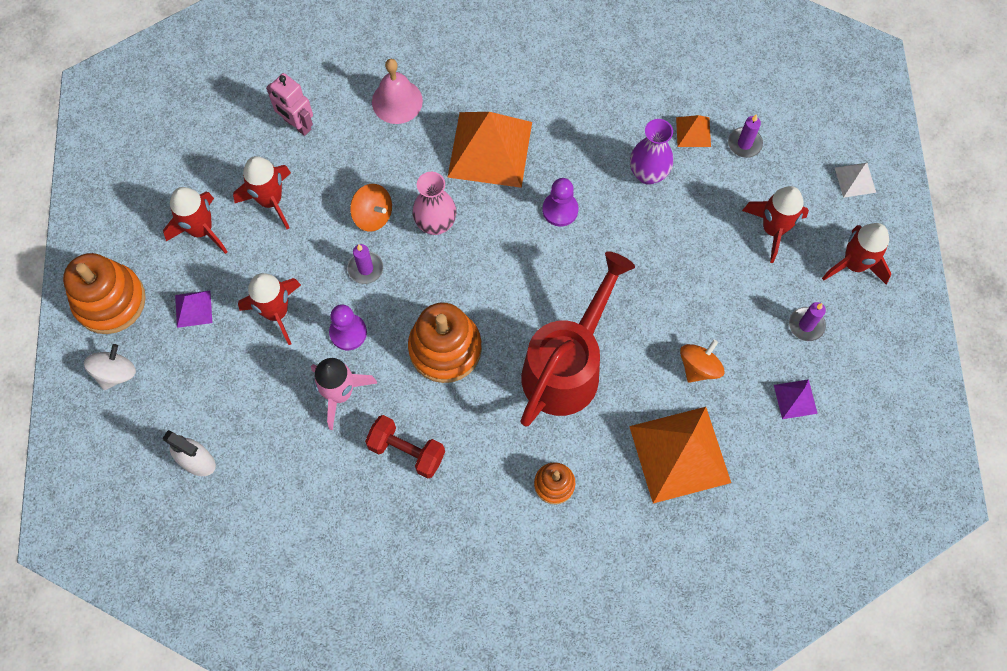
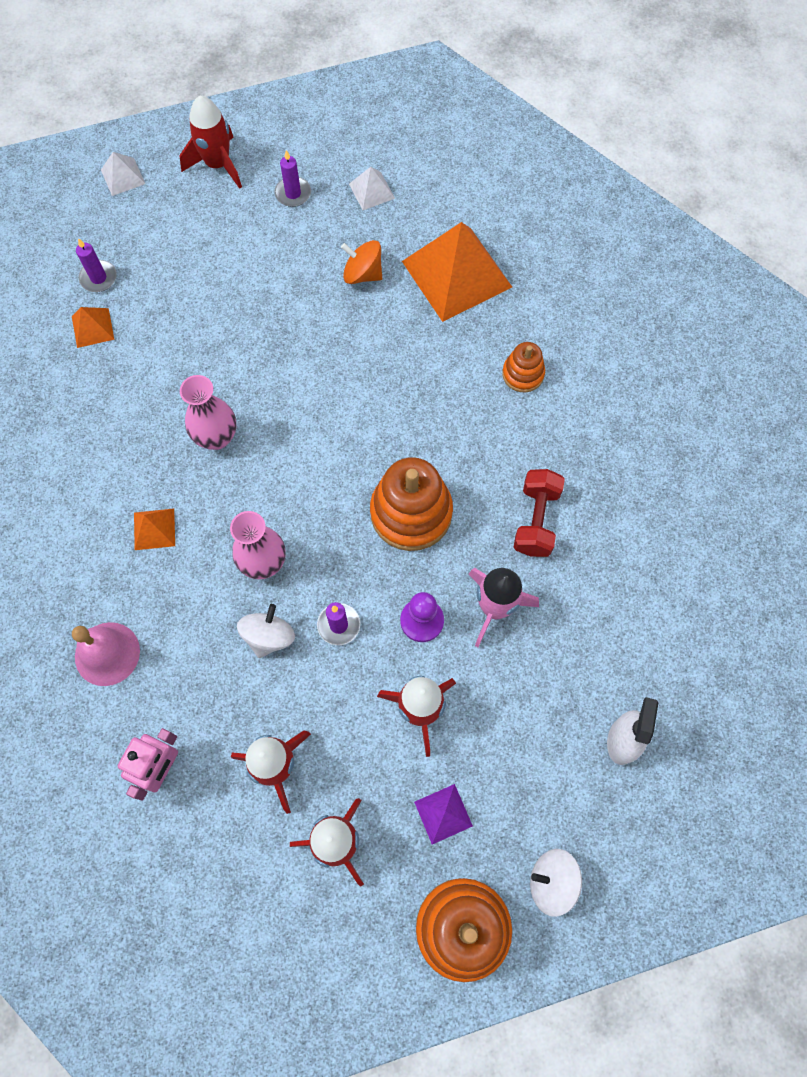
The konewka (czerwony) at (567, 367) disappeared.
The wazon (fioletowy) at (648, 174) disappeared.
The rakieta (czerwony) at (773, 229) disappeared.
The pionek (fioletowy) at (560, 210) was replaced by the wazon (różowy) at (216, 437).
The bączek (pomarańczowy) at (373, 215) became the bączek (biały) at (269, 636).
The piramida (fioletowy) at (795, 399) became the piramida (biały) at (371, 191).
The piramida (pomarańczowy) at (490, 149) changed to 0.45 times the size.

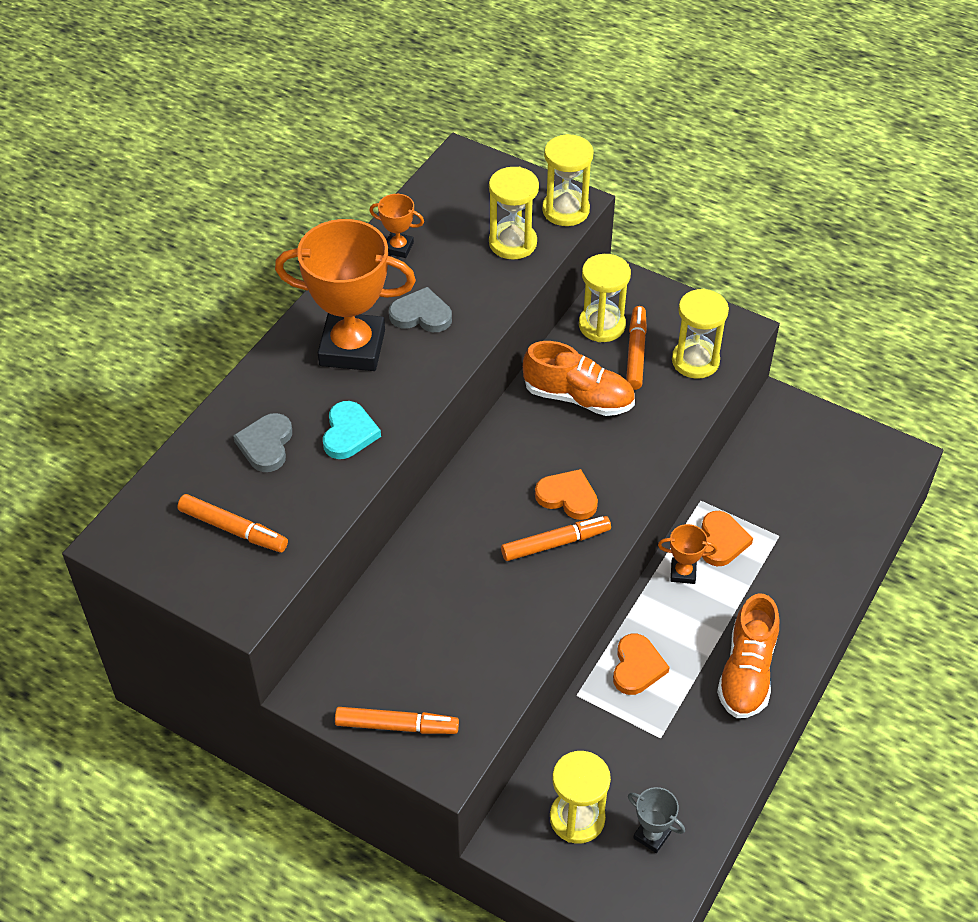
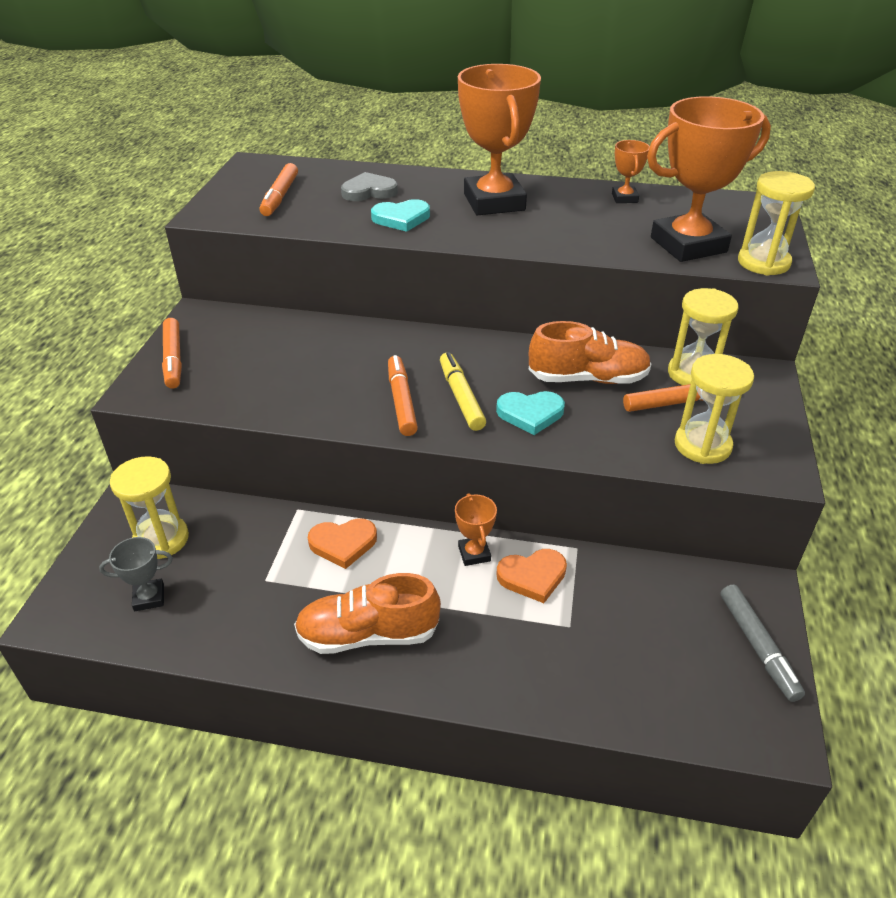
The serce (szary) at (421, 314) disappeared.
The serce (turkusowy) at (530, 414) appeared.
The flamaster (szary) at (758, 646) appeared.
The klepsydra (żółty) at (512, 243) was replaced by the puchar (pomarańczowy) at (688, 245).
The serce (pomarańczowy) at (567, 497) was replaced by the flamaster (żółty) at (461, 397).
The flamaster (pomarańczowy) at (555, 543) turned 150 degrees counterclockwise.
The but (pomarańczowy) at (578, 397) turned 90 degrees counterclockwise.
The puchar (szary) at (652, 835) turned 60 degrees clockwise.

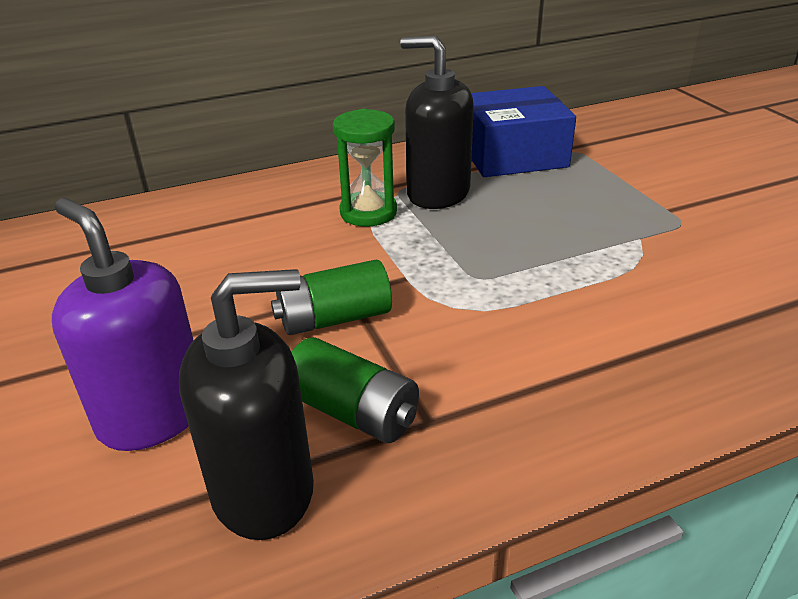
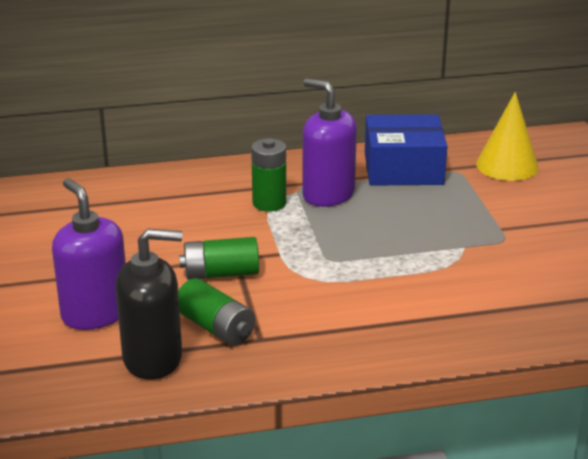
The stożek (żółty) at (507, 165) appeared.
The klepsydra (zielony) at (368, 212) was replaced by the bateria (zielony) at (269, 203).
The dozownik mydła (czarny) at (437, 193) became the dozownik mydła (fioletowy) at (328, 194).

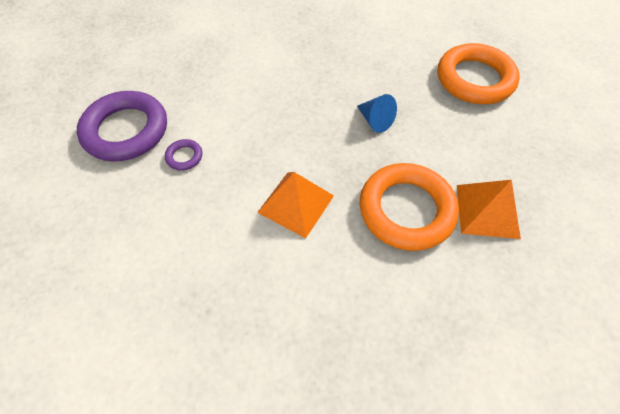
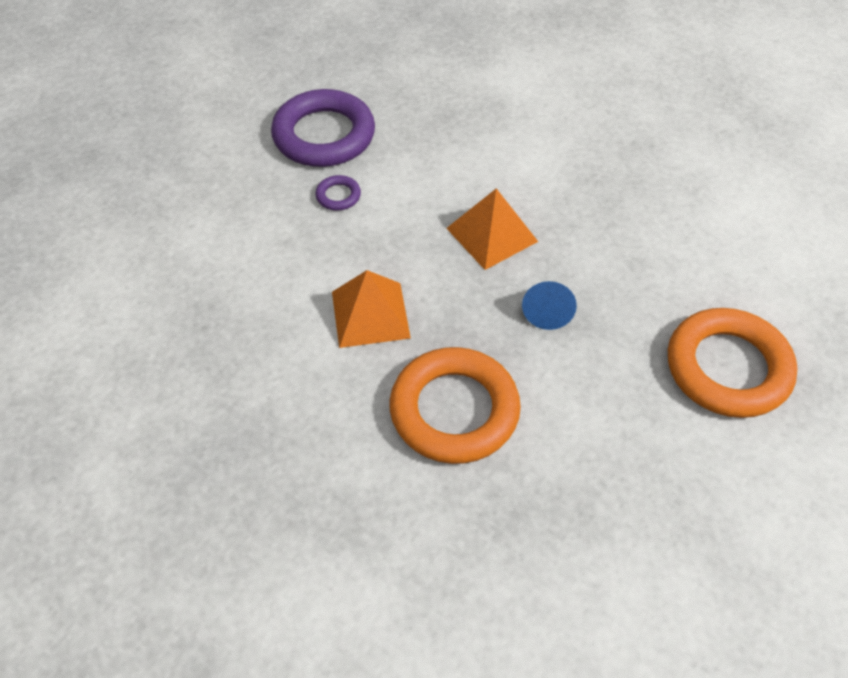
The piramida (pomarańczowy) moved from (487, 211) to (492, 235).

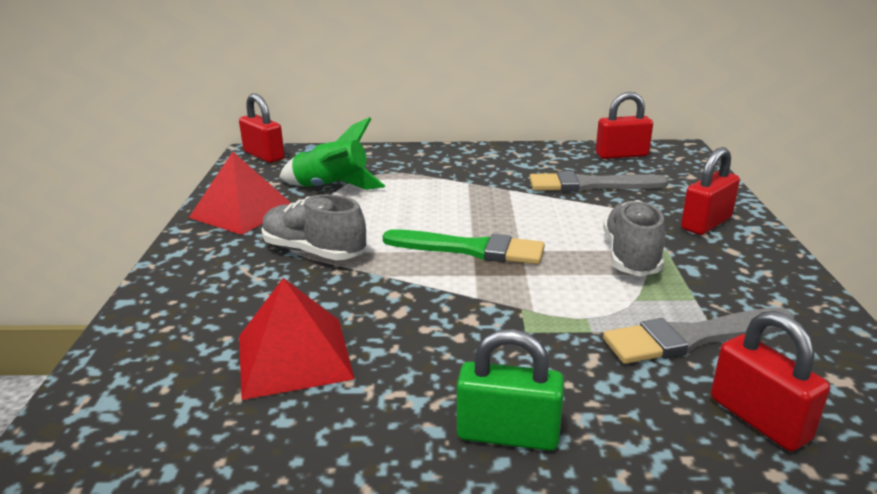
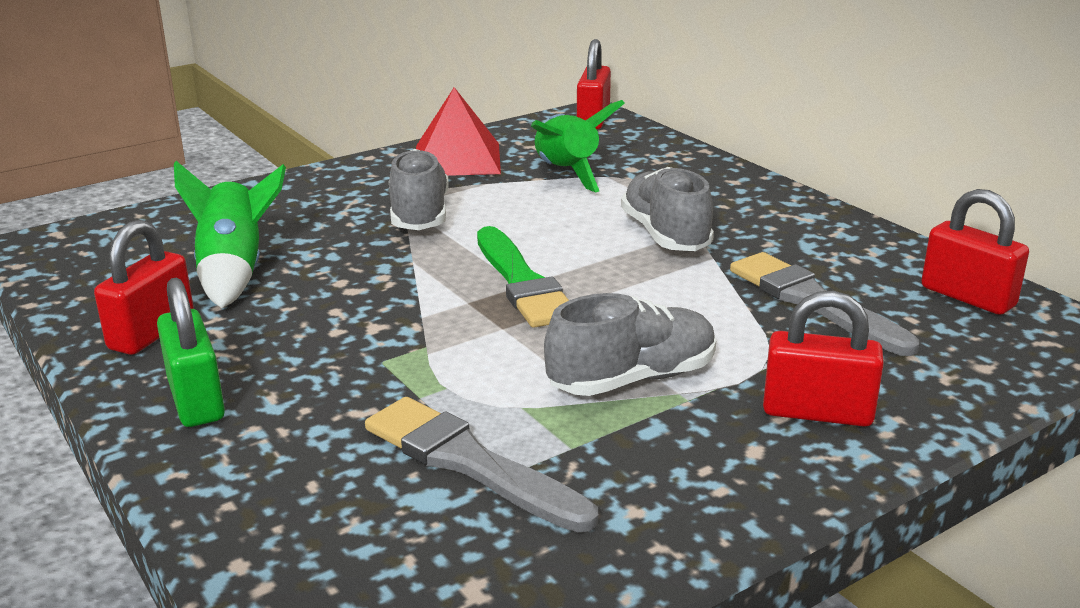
The but (szary) at (665, 235) appeared.
The kłódka (czerwony) moved from (759, 419) to (152, 332).
The piramida (czerwony) at (294, 356) was replaced by the rakieta (zielony) at (234, 272).

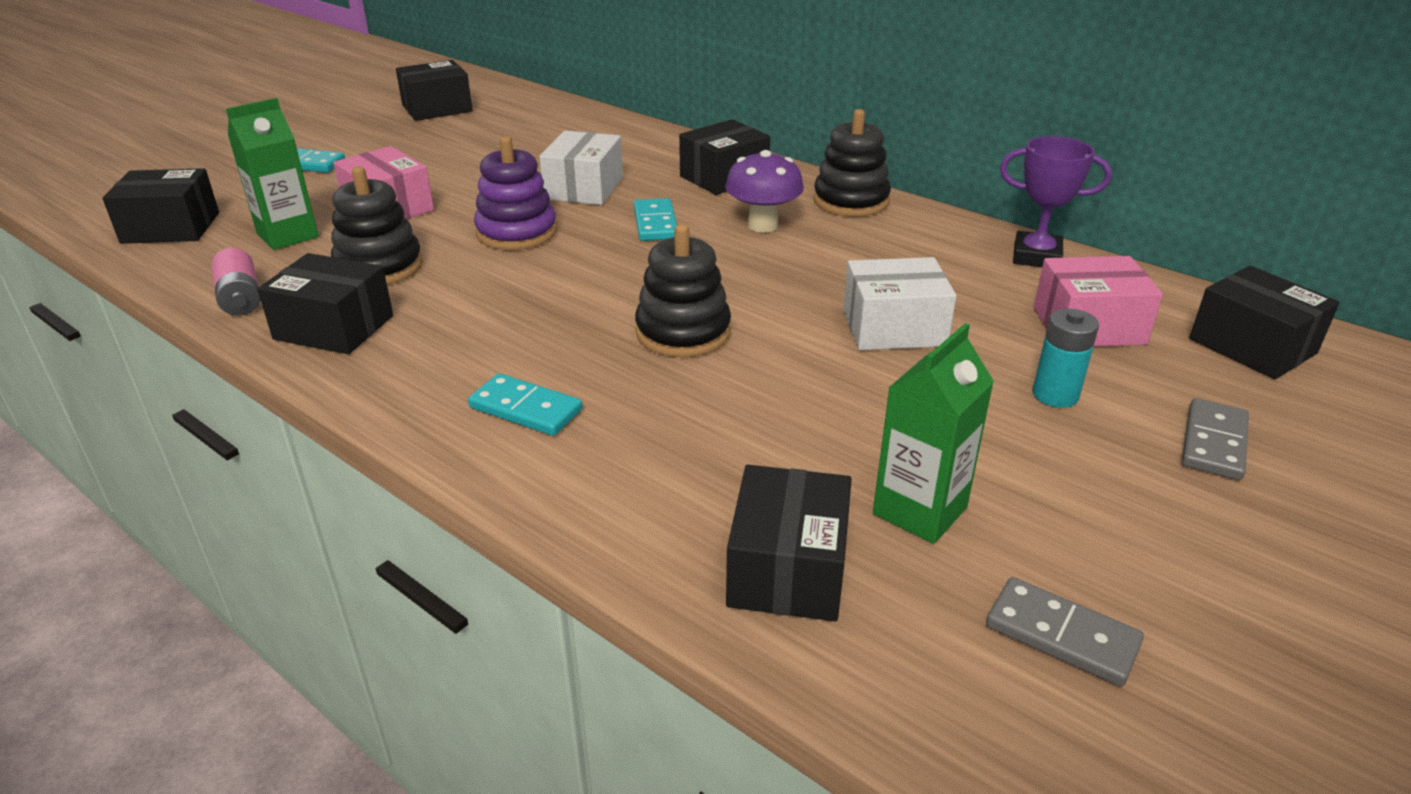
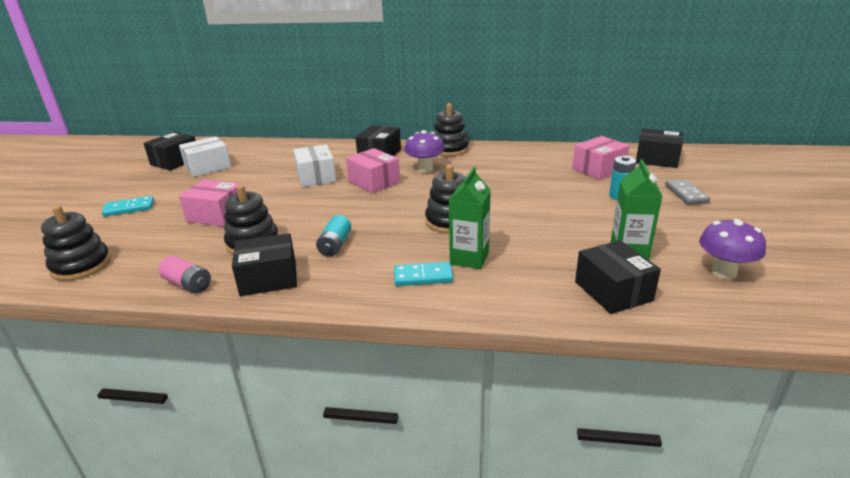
The zabawka nakładanka (fioletowy) at (517, 232) disappeared.
The puchar (fioletowy) at (1036, 256) disappeared.
The bateria (turkusowy) at (335, 245) appeared.
The karton mleka (zielony) moved from (288, 235) to (469, 258).
The pudełko (biały) moved from (894, 328) to (208, 167).
The pudełko (czarny) at (171, 228) was replaced by the zabawka nakładanka (czarny) at (81, 265).
The kostka domina (turkusowy) at (655, 223) was replaced by the pudełko (różowy) at (374, 182).
The kostka domina (szary) at (1062, 635) was replaced by the grzyb (fioletowy) at (723, 272).

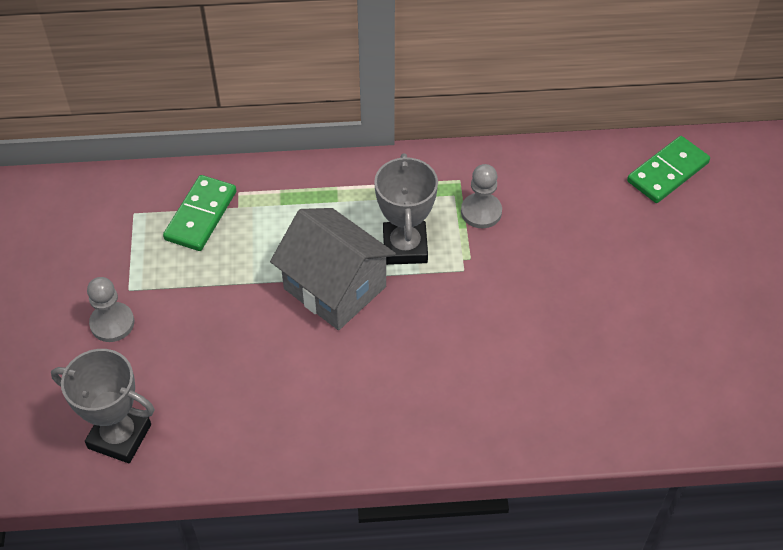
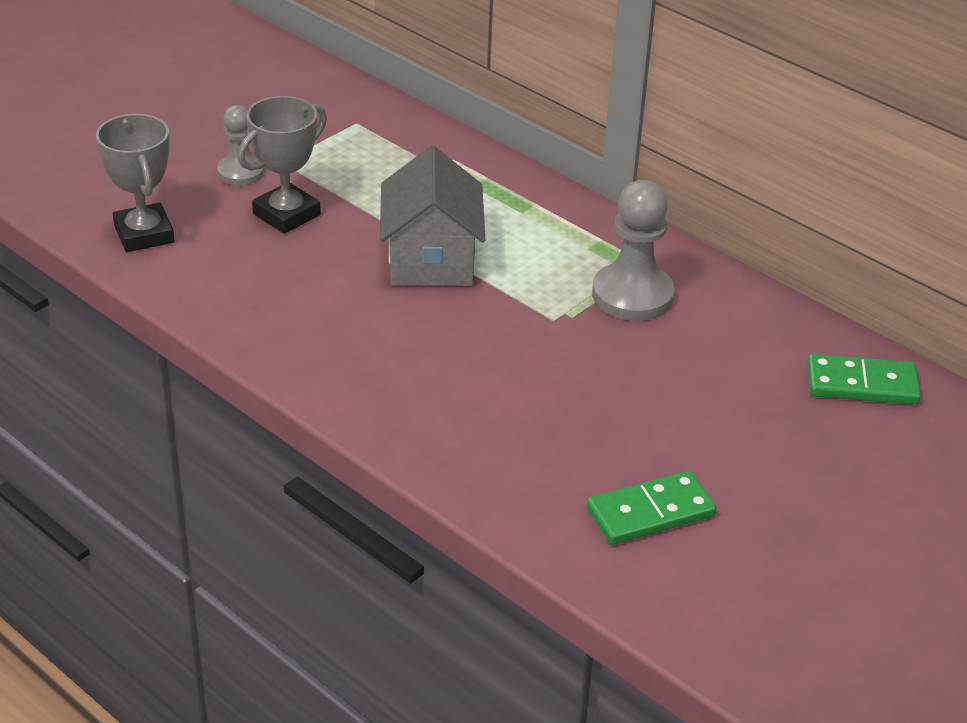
The kostka domina (zielony) moved from (200, 215) to (650, 512).
The puchar (szary) moved from (405, 247) to (286, 214).
The pionek (szary) at (481, 212) changed to 1.62 times the size.

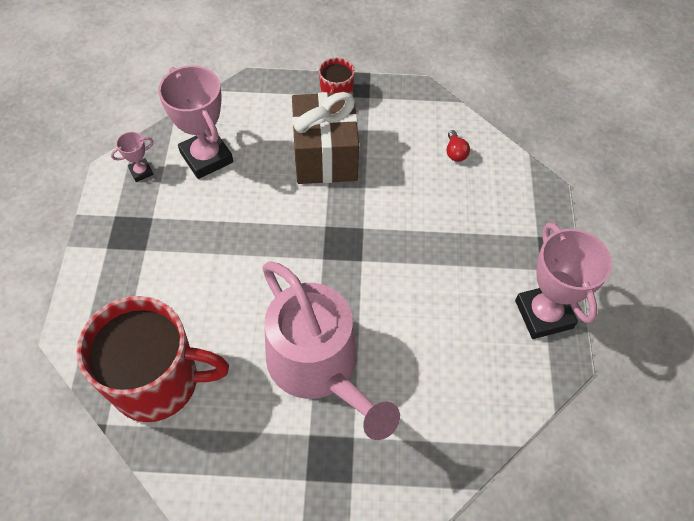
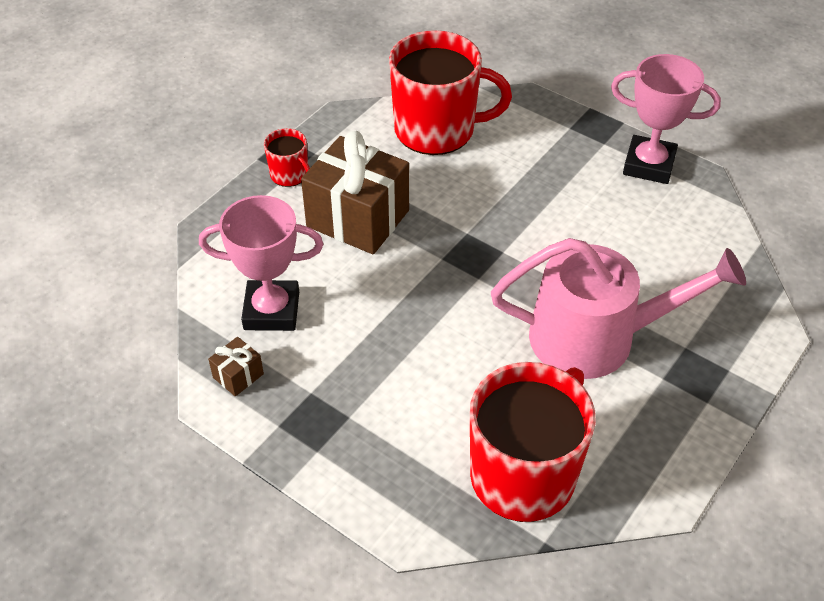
The puchar (różowy) at (141, 172) was replaced by the prezent (brązowy) at (238, 376).
The żarówka (czerwony) at (455, 152) was replaced by the kubek (czerwony) at (436, 130).

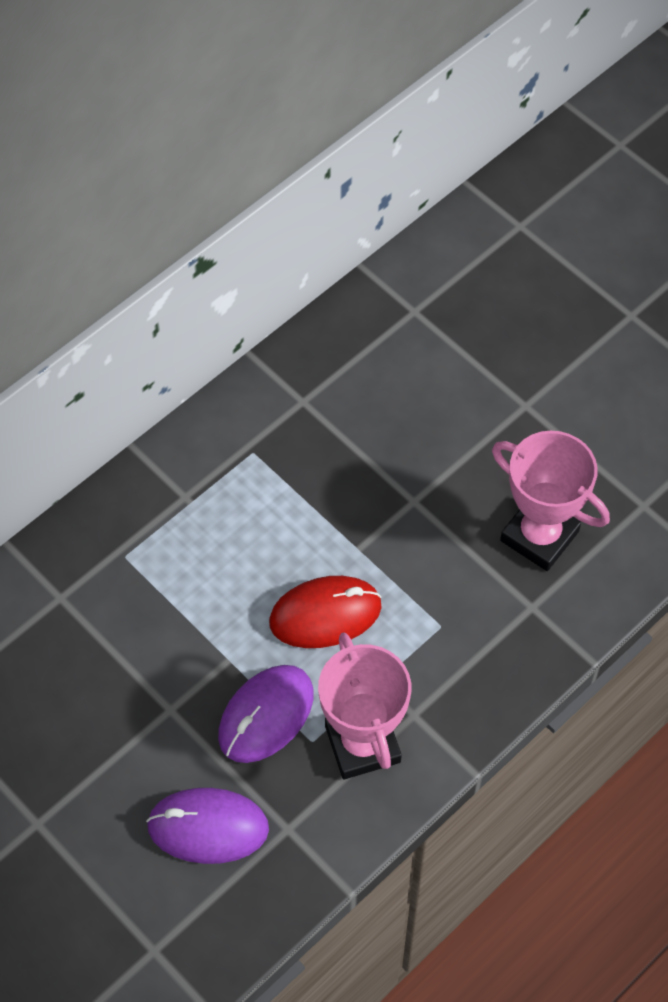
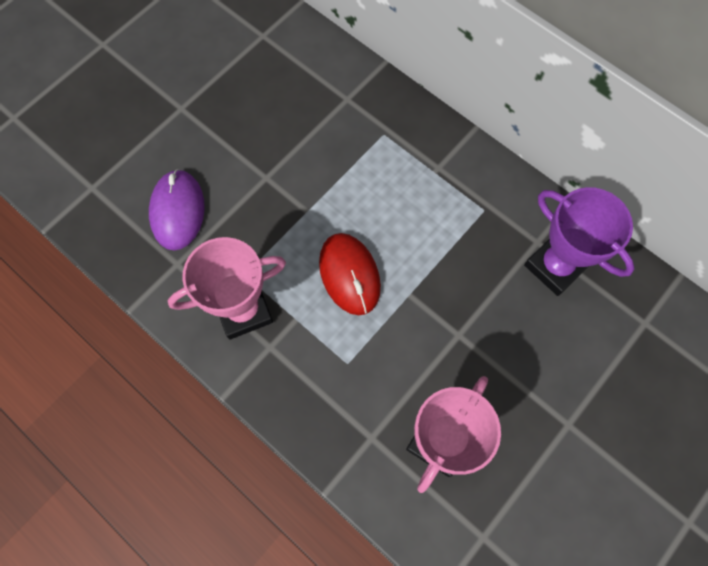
The myszka (fioletowy) at (266, 715) disappeared.
The puchar (fioletowy) at (555, 266) appeared.

